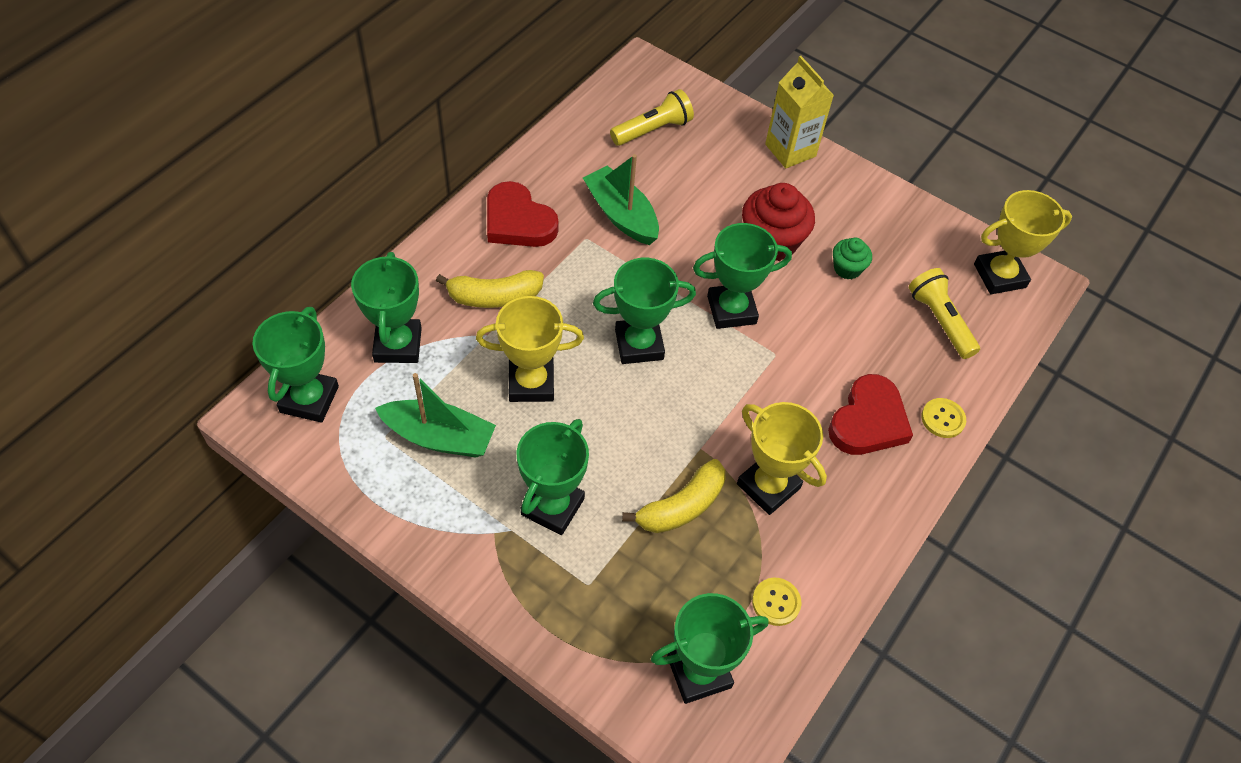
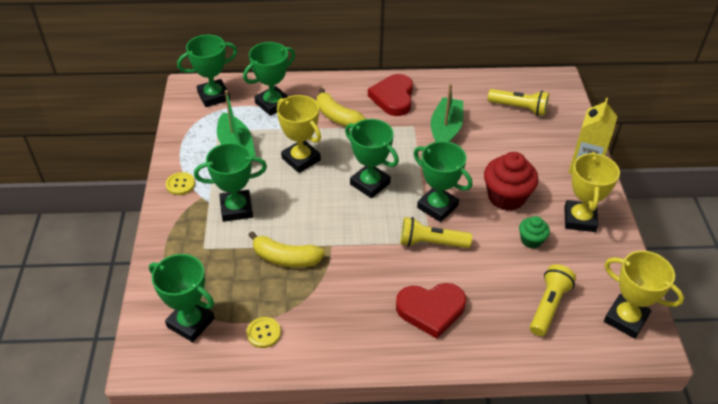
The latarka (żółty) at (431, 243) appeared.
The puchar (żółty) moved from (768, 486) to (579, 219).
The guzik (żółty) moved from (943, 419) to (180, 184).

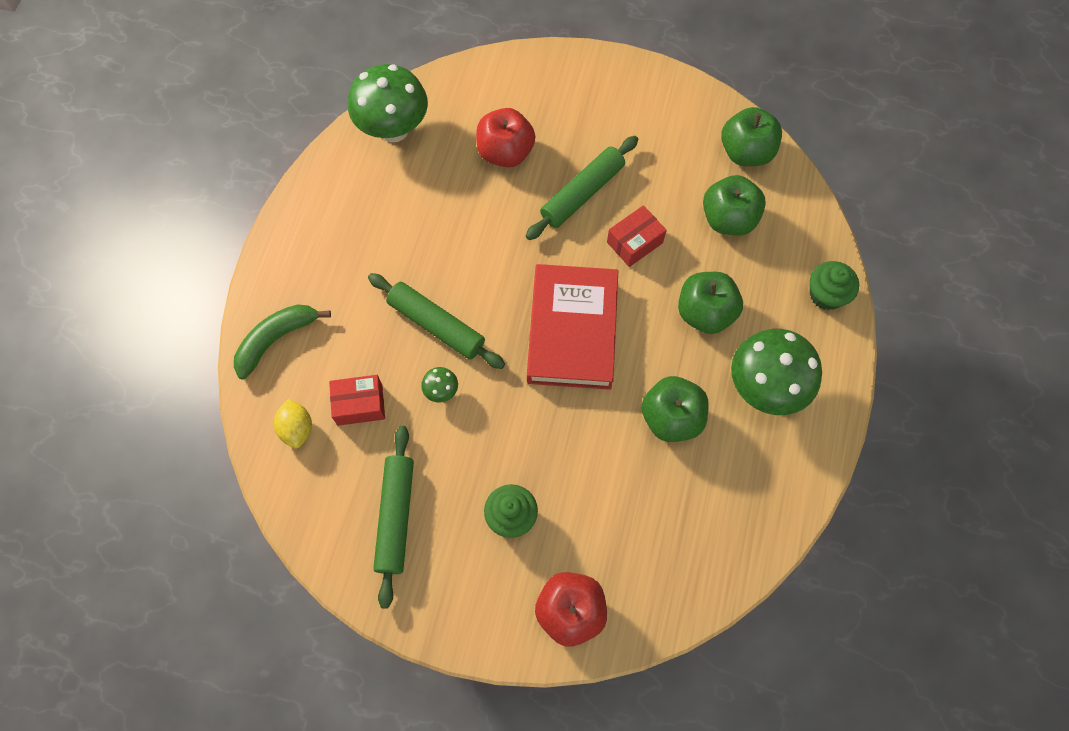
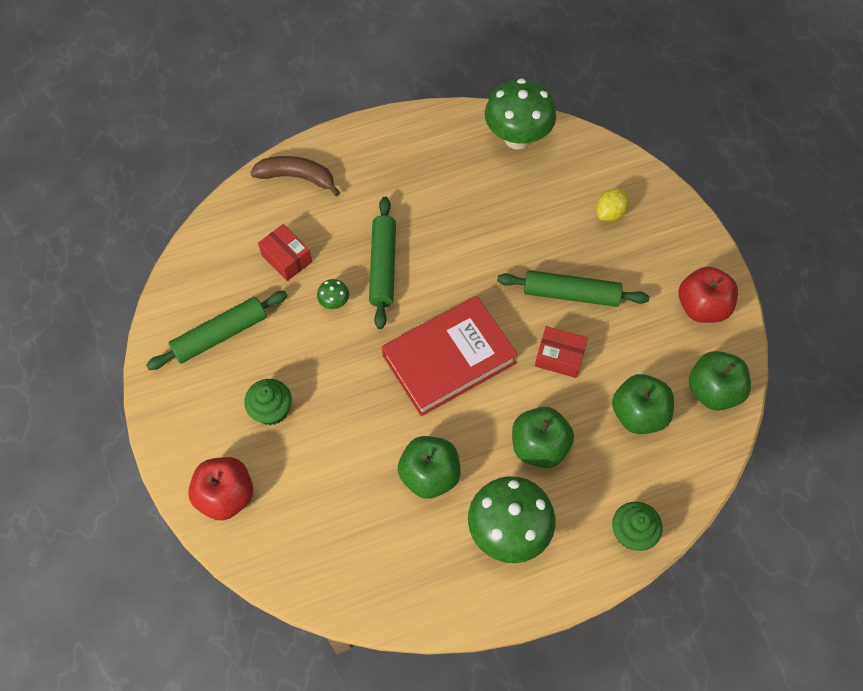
The cytryna (żółty) moved from (297, 429) to (610, 213).
The jabłko (czerwony) moved from (505, 152) to (702, 307).
The banan (zielony) at (276, 339) became the banan (brązowy) at (297, 177).

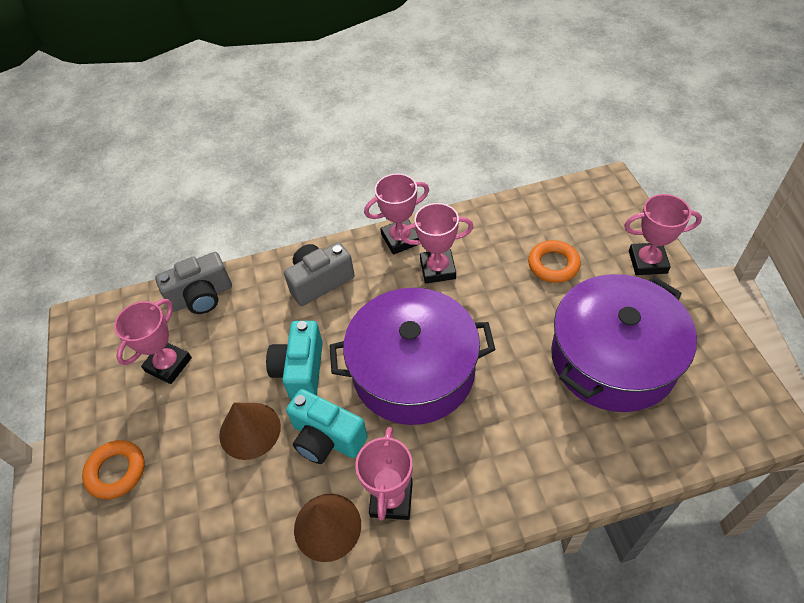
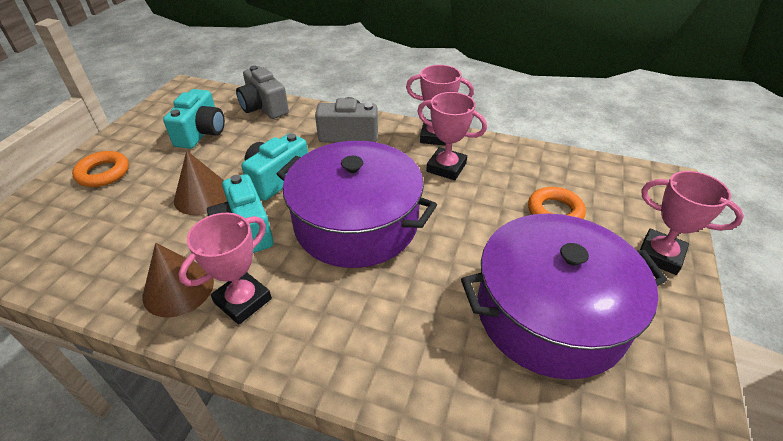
The puchar (różowy) at (168, 365) was replaced by the aparat fotograficzny (turkusowy) at (201, 133).
The aparat fotograficzny (szary) at (202, 297) turned 45 degrees clockwise.

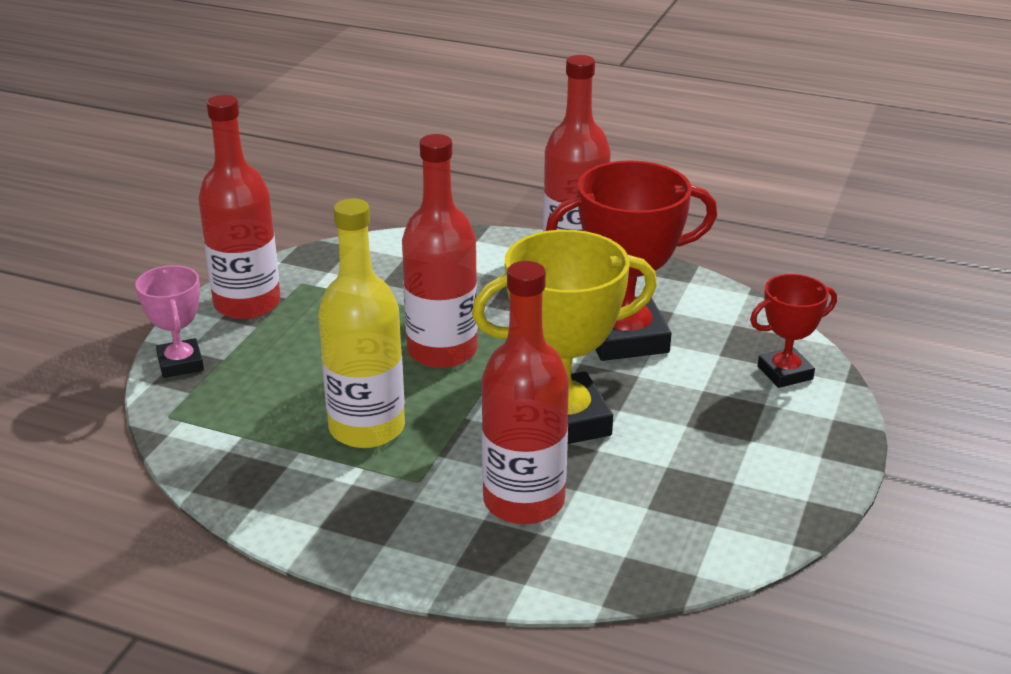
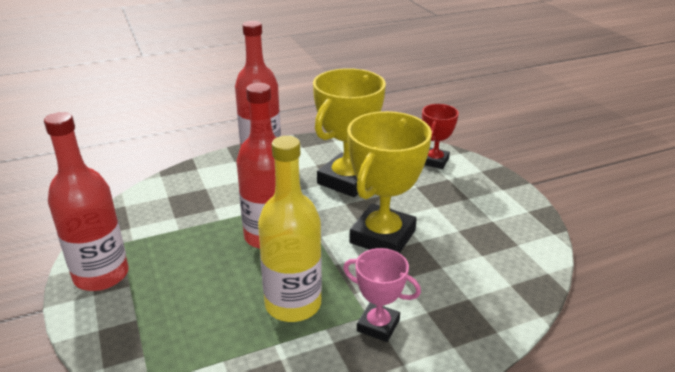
The butelka (czerwony) at (524, 501) disappeared.
The puchar (różowy) moved from (180, 363) to (378, 325).
The puchar (czerwony) at (625, 337) became the puchar (żółty) at (347, 180).

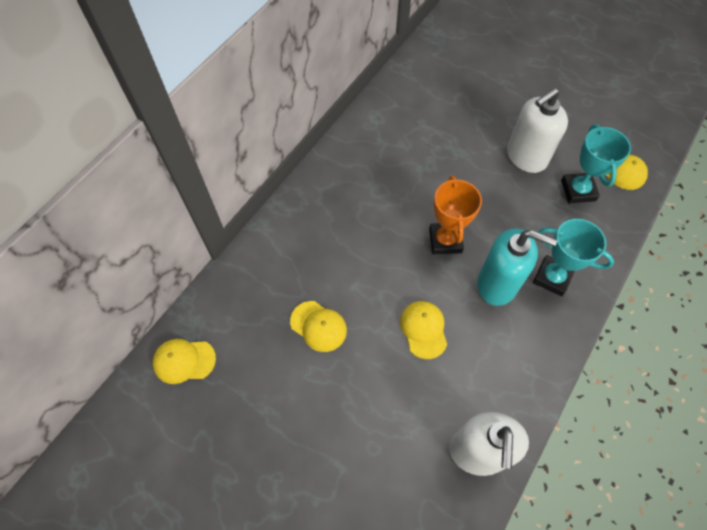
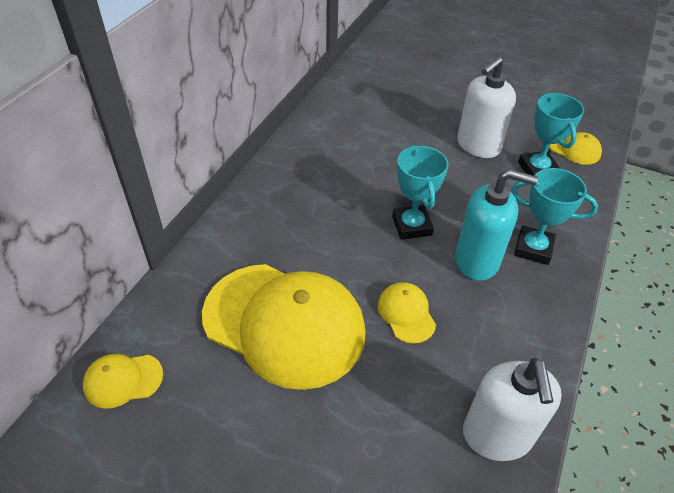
The puchar (pomarańczowy) at (445, 241) became the puchar (turkusowy) at (411, 226).
The czapka (żółty) at (318, 326) changed to 2.37 times the size.

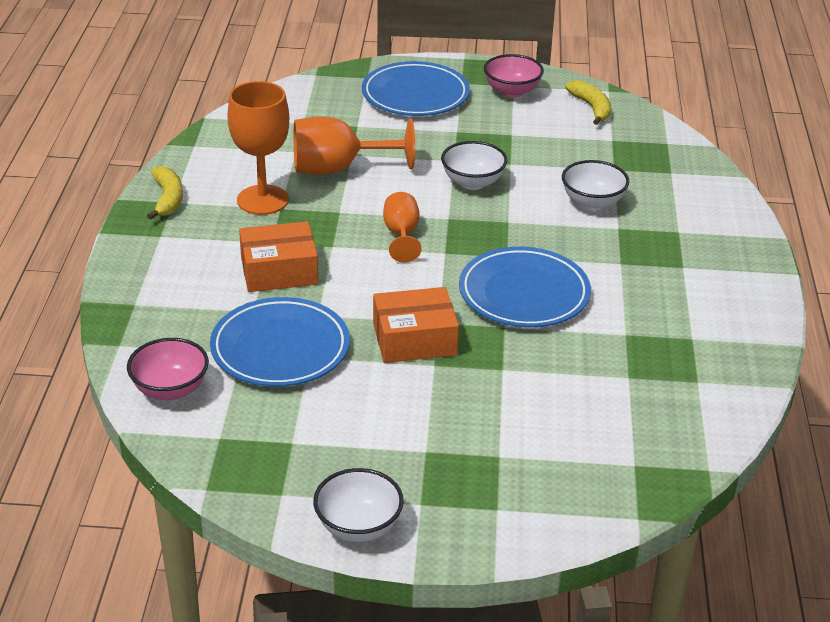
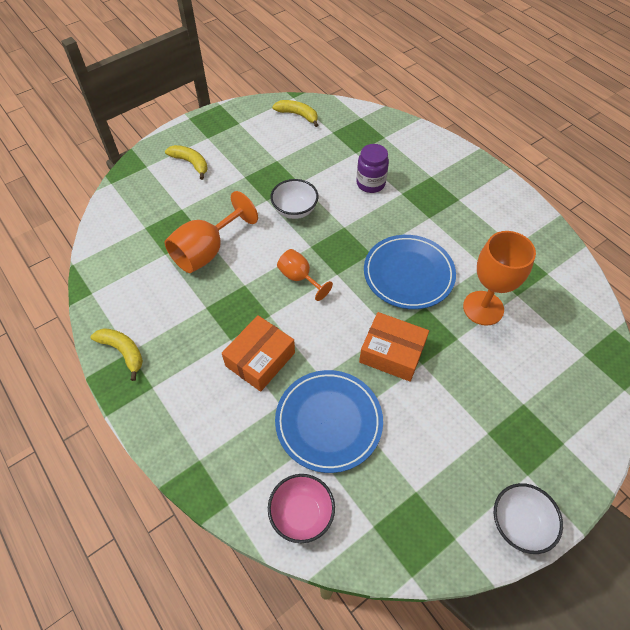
The miska (różowy) at (512, 91) disappeared.
The kielich (pomarańczowy) moved from (262, 200) to (483, 308).
The talerz (niebieski) at (415, 95) was replaced by the banan (żółty) at (190, 163).
The miska (biały) at (592, 202) was replaced by the słoik (fioletowy) at (370, 183).
The pudełko (pomarańczowy) at (414, 339) turned 75 degrees clockwise.

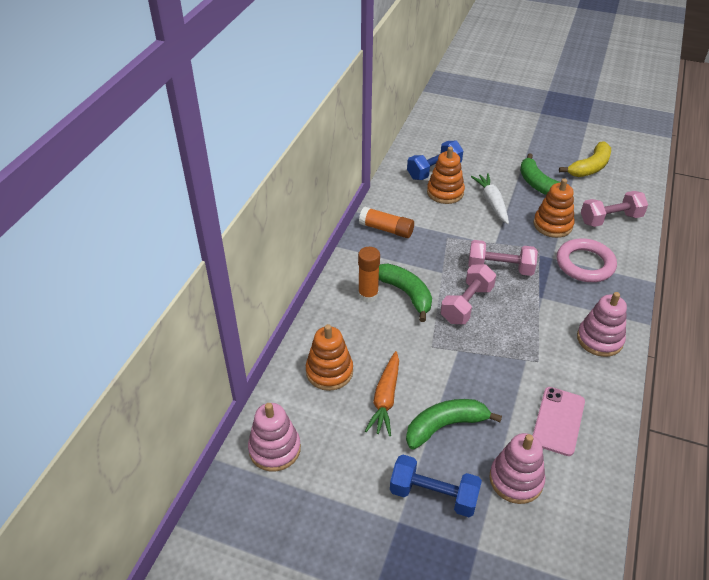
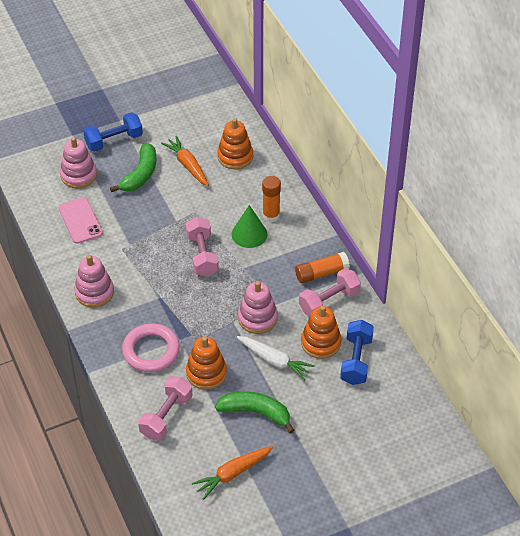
The zabawka nakładanka (różowy) moved from (274, 449) to (257, 318).
The hantel (różowy) moved from (500, 268) to (329, 301).
The banan (zielony) at (405, 293) was replaced by the stożek (zielony) at (249, 234).
The banan (żółty) at (590, 167) was replaced by the marchewka (pomarańczowy) at (233, 474).

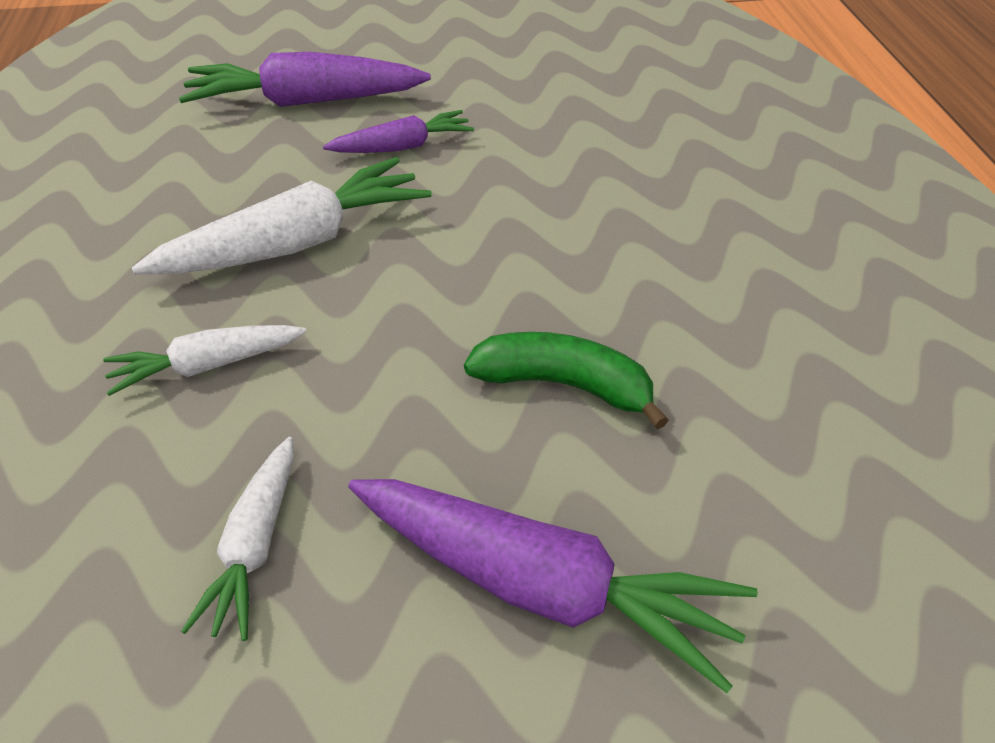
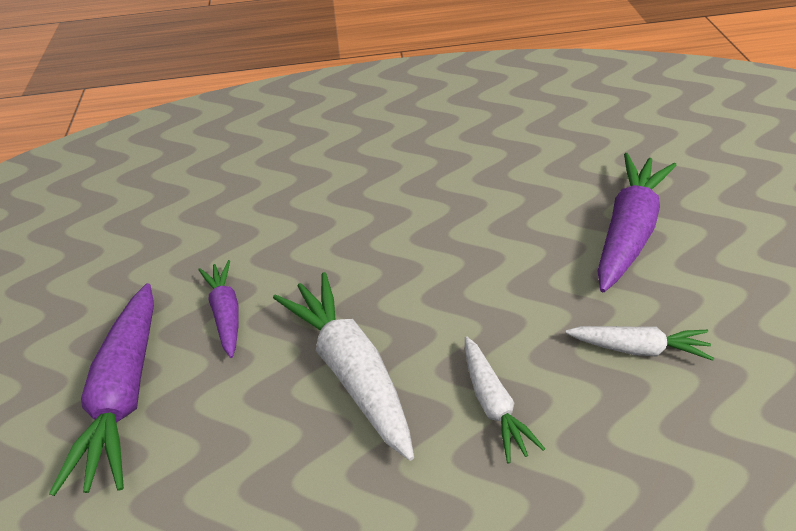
The banan (zielony) at (564, 385) disappeared.

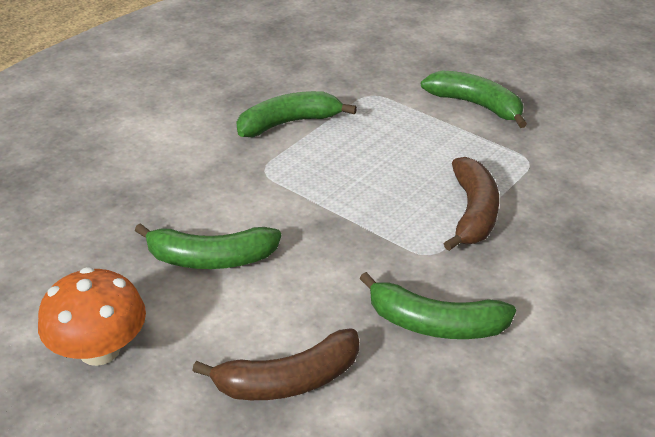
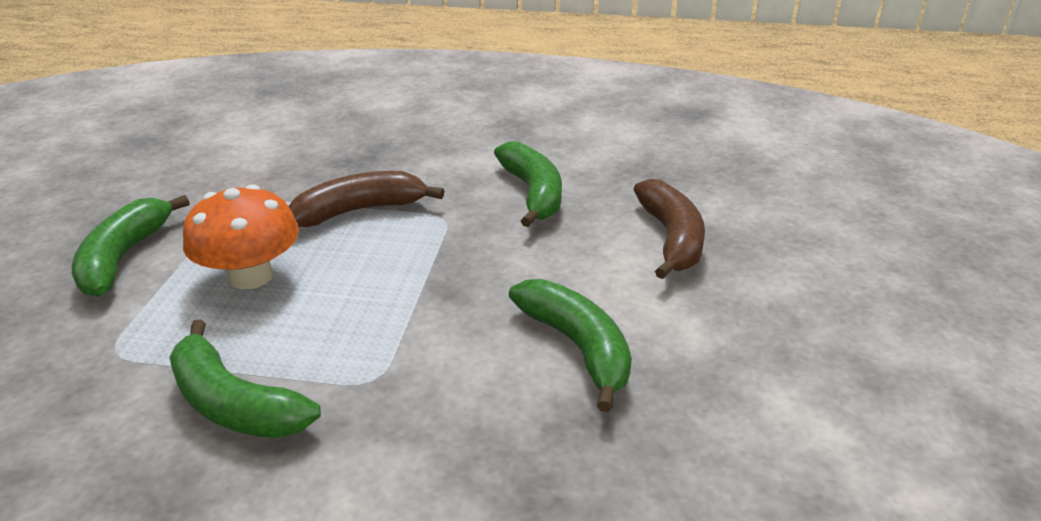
The grzyb (pomarańczowy) moved from (99, 350) to (251, 276).
The banan (brązowy) at (288, 380) turned 45 degrees clockwise.

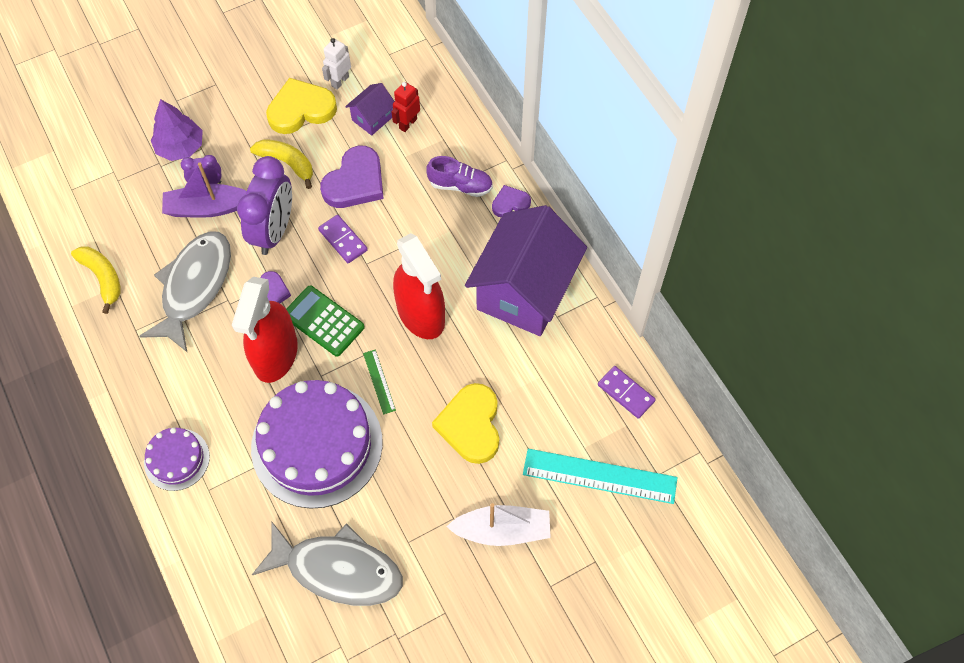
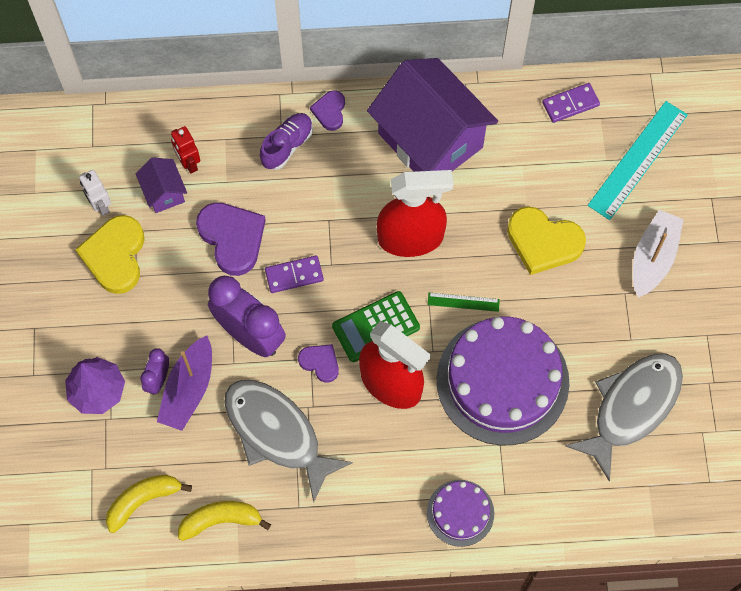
The banan (żółty) moved from (287, 163) to (143, 500).

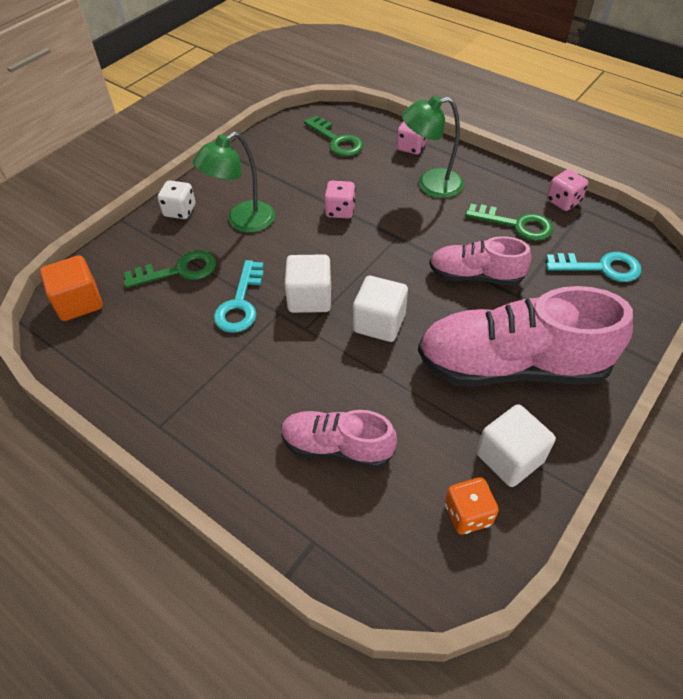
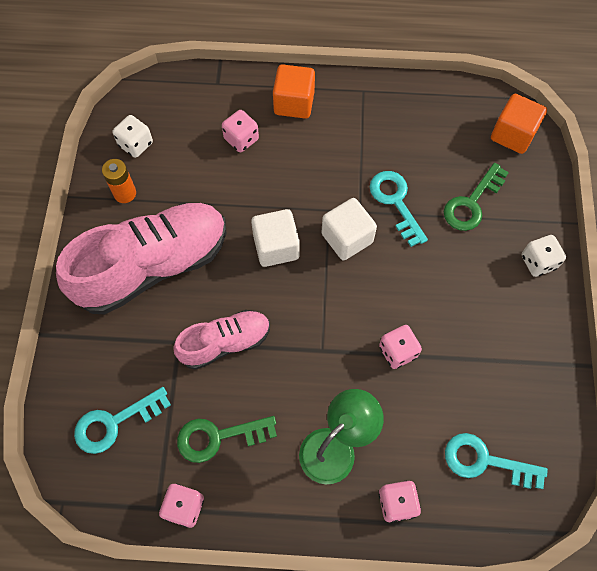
The lampka (zielony) at (242, 222) disappeared.
The sześcian (pomarańczowy) at (294, 103) appeared.
The but (różowy) at (337, 447) was replaced by the kostka do gry (różowy) at (241, 139).
The sześcian (biały) at (509, 458) was replaced by the bateria (pomarańczowy) at (125, 193).
The klucz (zielony) at (336, 140) became the klucz (turkusowy) at (486, 461).
The kostka do gry (pomarańczowy) at (467, 514) became the kostka do gry (biały) at (136, 144).

